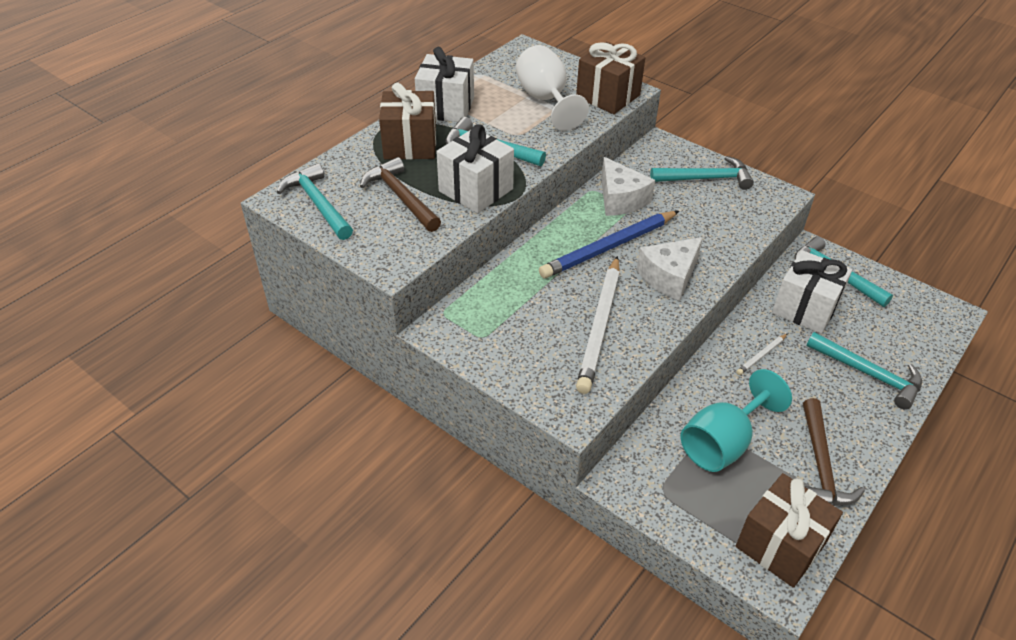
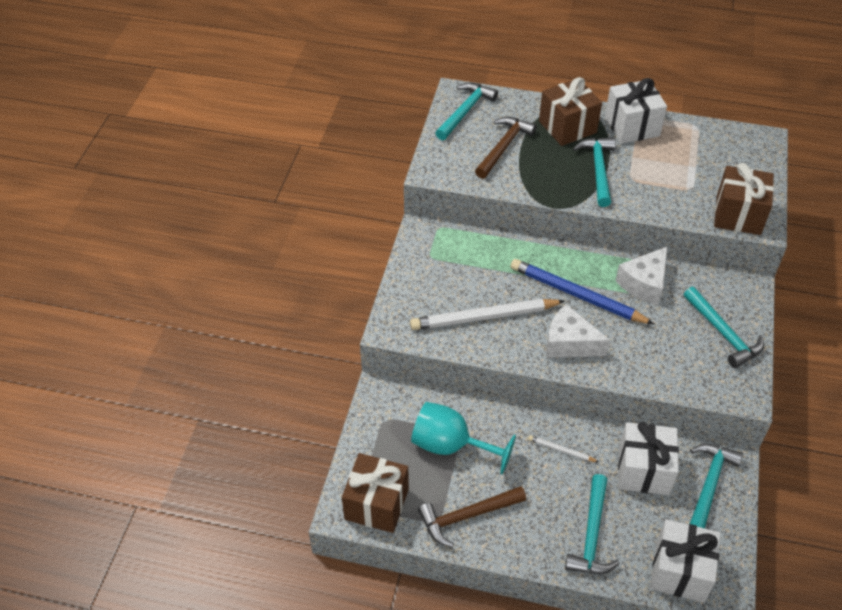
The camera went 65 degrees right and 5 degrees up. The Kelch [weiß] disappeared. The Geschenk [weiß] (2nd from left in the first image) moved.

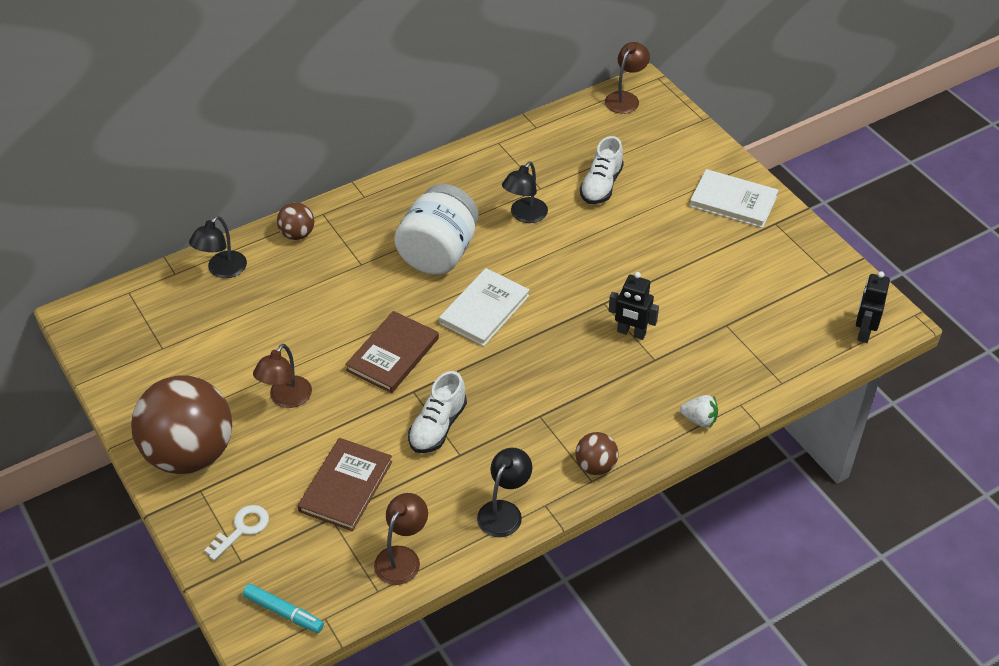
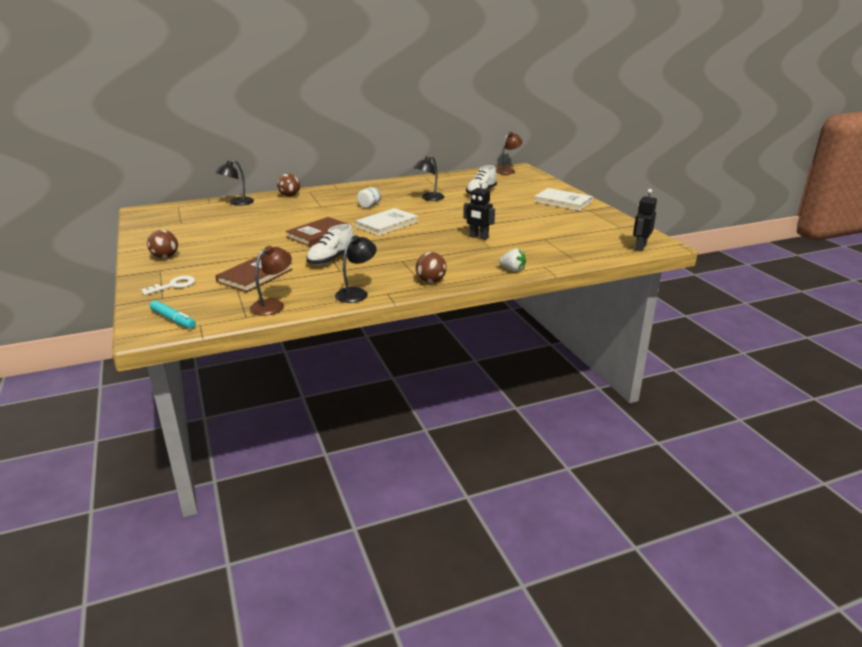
The camera went 10 degrees right and 20 degrees down. The Einmachglas [weiß] changed to 0.43 times the size. The Lampe [braun] (1st from left) disappeared. The Ball [braun] (1st from left) changed to 0.44 times the size.

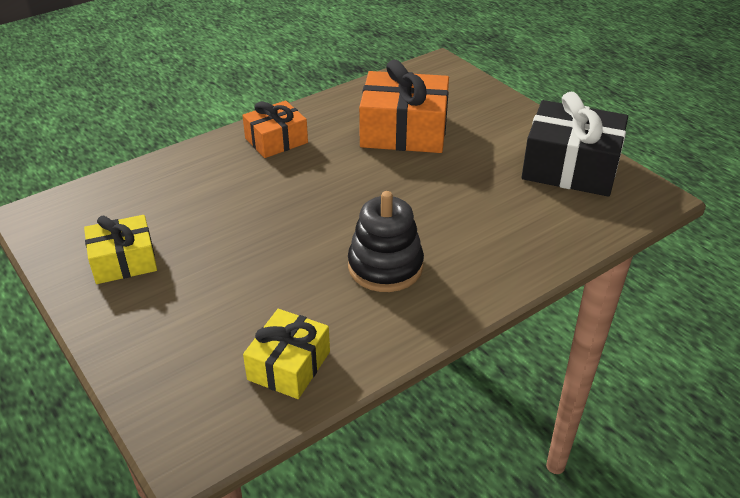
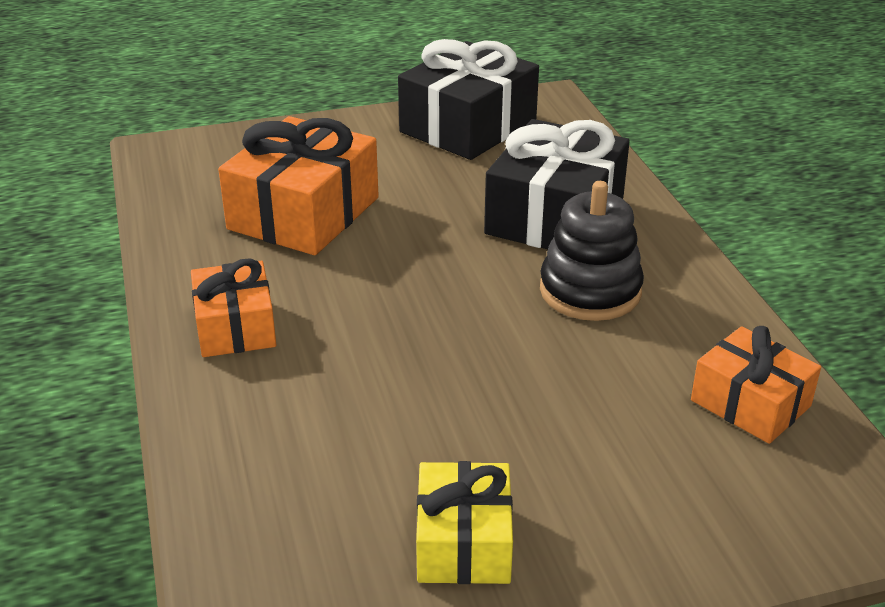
The camera went 70 degrees left and 5 degrees down. The Geschenk [gelb] (2nd from left) became the Geschenk [orange] (3rd from left). The Geschenk [schwarz] (2nd from left) appeared.

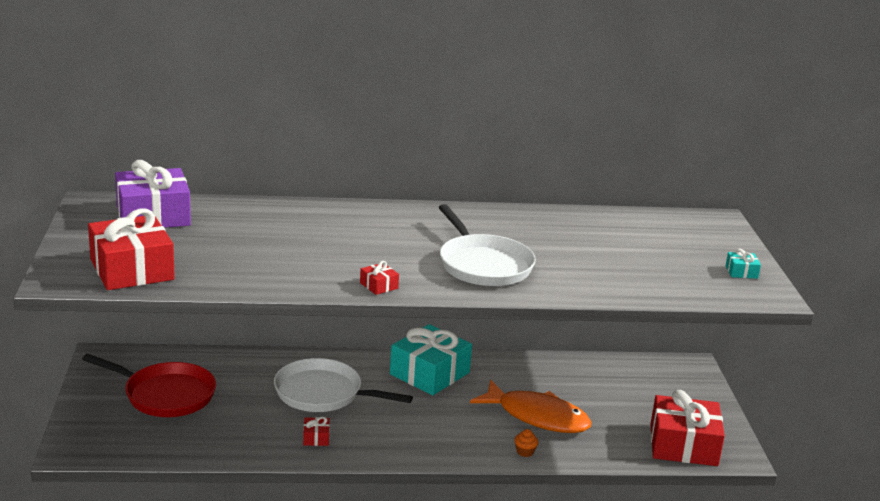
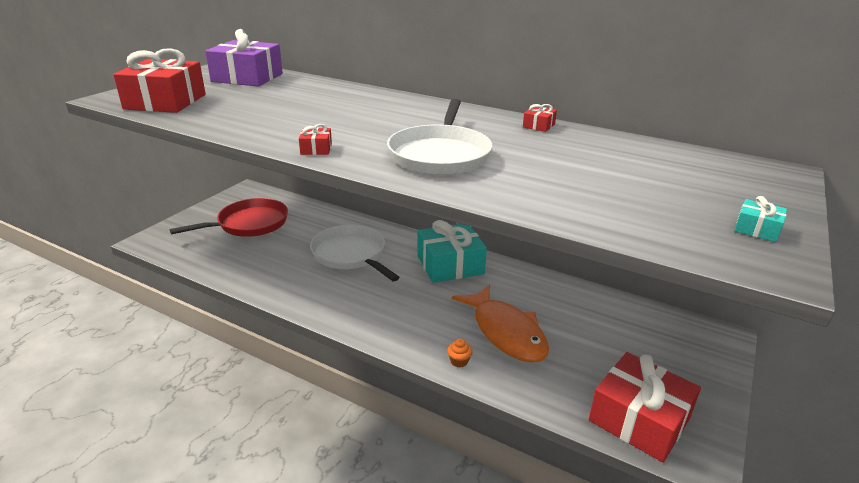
The camera went 35 degrees right and 5 degrees up. The Pfanne [rot] turned 90 degrees counterclockwise. The Geschenk [rot] (2nd from left in the first image) moved.

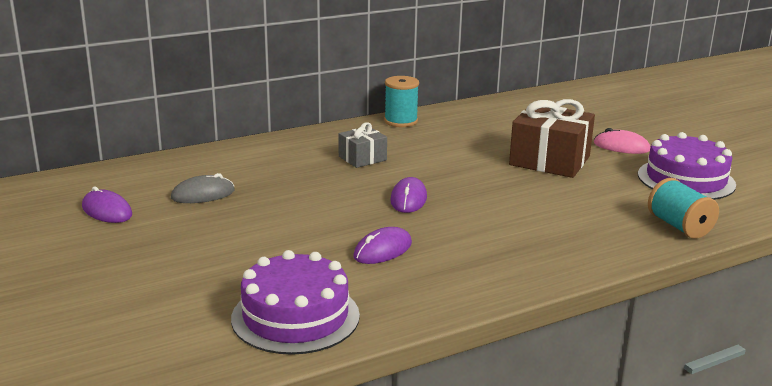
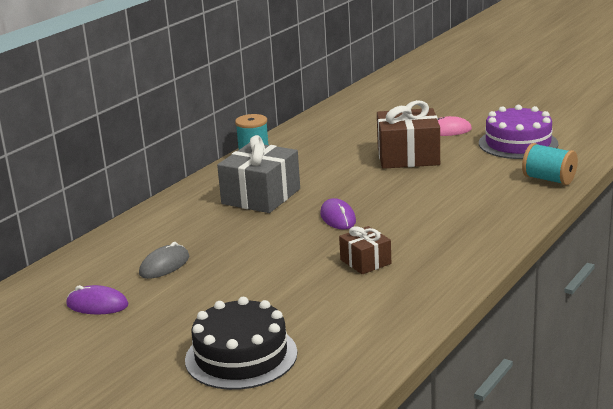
The camera went 25 degrees left and 0 degrees up. The Geschenk [grau] changed to 1.81 times the size. The Computermaus [lila] (2nd from left) was replaced by the Geschenk [braun] (1st from left). The Kuchen [lila] (1st from left) disappeared. The Kuchen [schwarz] appeared.

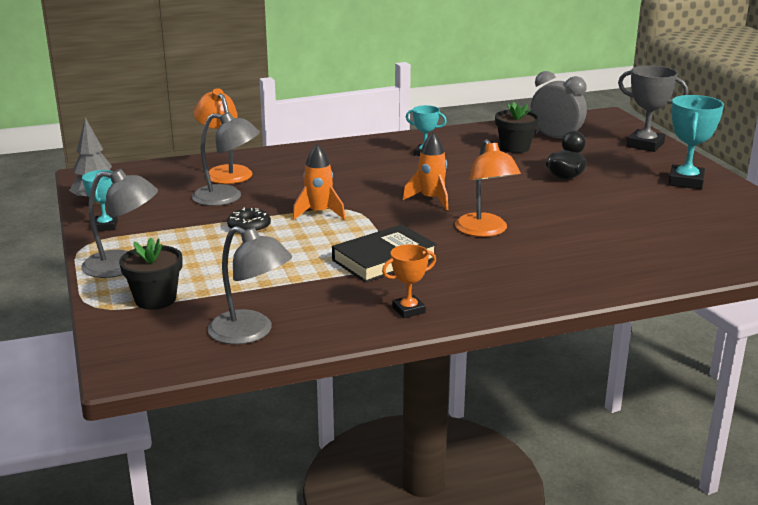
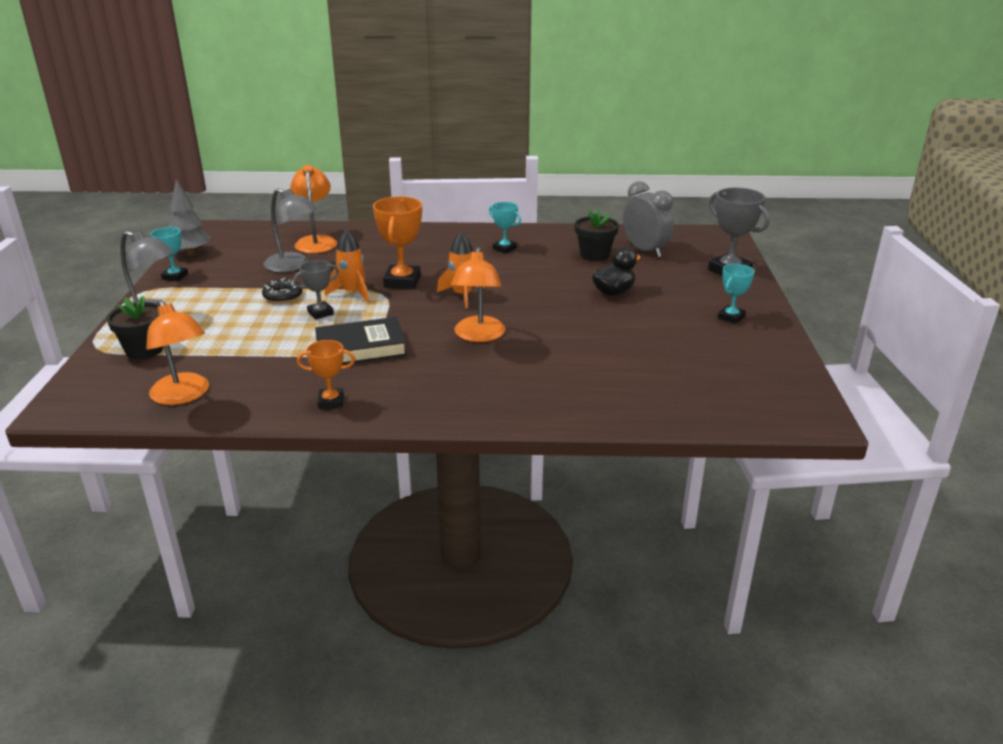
The camera went 20 degrees right and 5 degrees up. The Pokal [türkis] (3rd from left) changed to 0.60 times the size. The Lampe [grau] (3rd from left) became the Lampe [orange] (1st from left). The Pokal [orange] (2nd from left) appeared. The Pokal [grau] (1st from left) appeared.

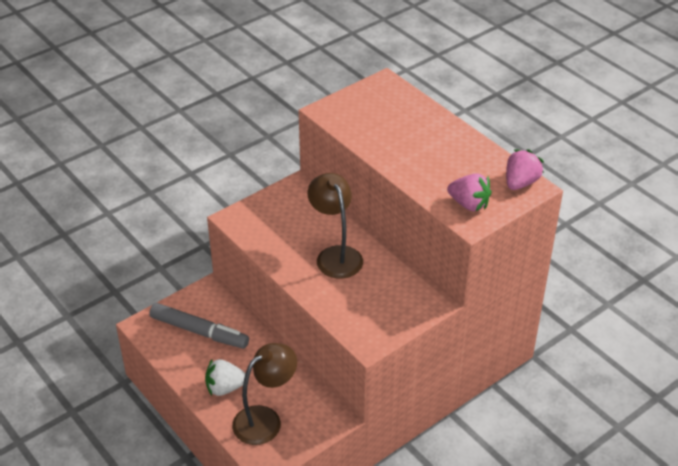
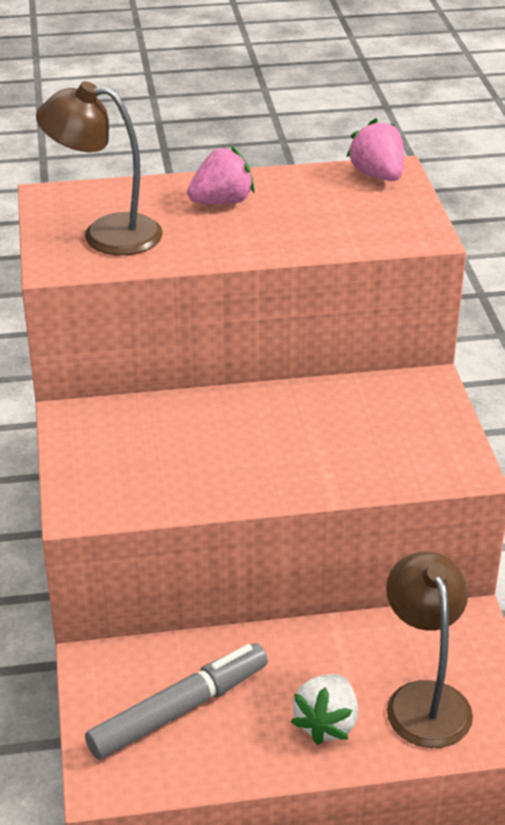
The camera went 60 degrees left and 5 degrees down. The Lampe [braun] (2nd from left in the first image) moved. The Erdbeere [rosa] (1st from left) moved.

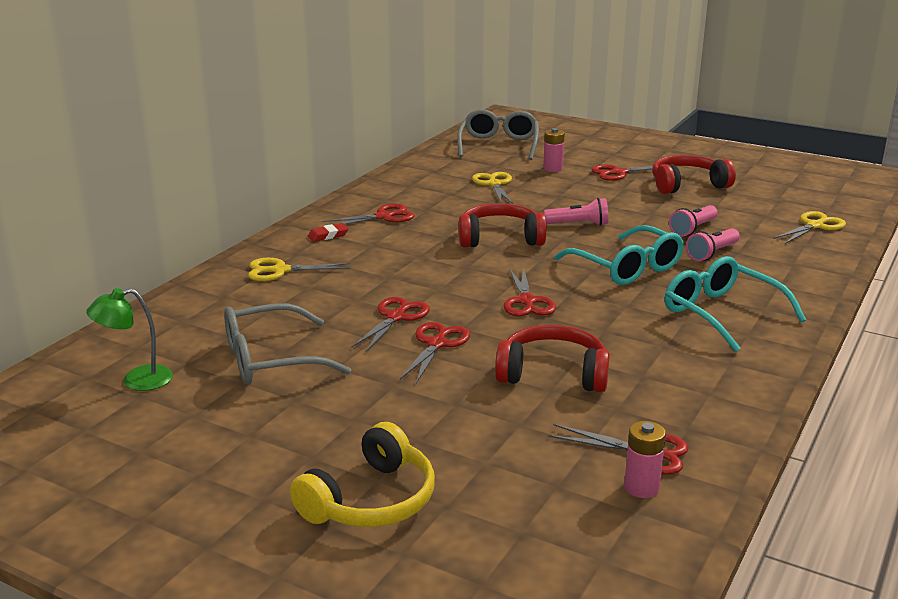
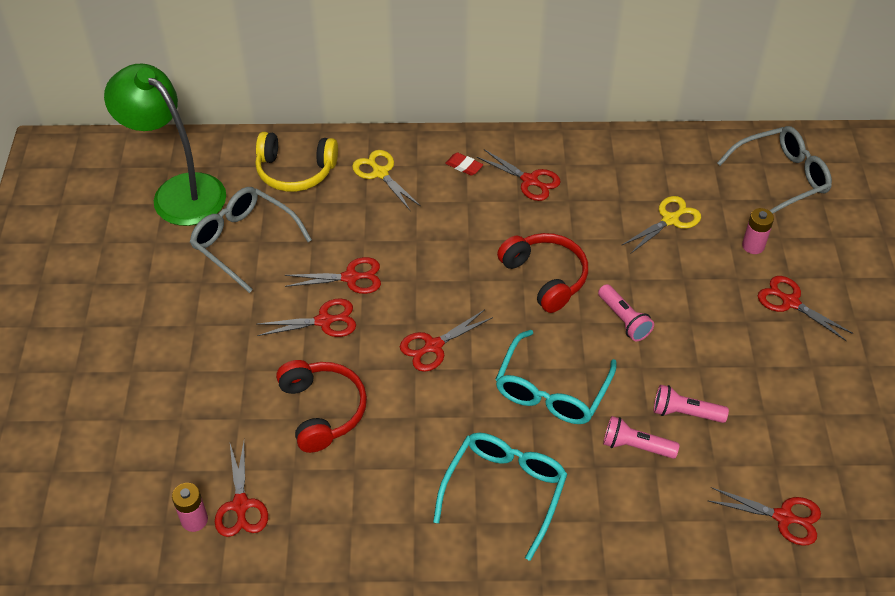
The camera went 60 degrees right and 25 degrees up. The Kopfhörer [rot] (3rd from left) disappeared. The Schere [gelb] (3rd from left) became the Schere [rot] (6th from left). The Lampe [grün] changed to 2.04 times the size. The Kopfhörer [gelb] moved.

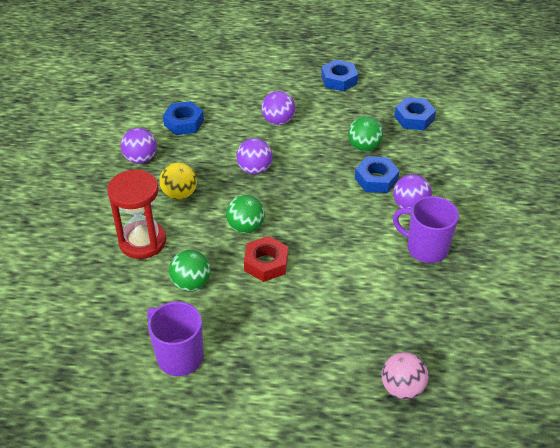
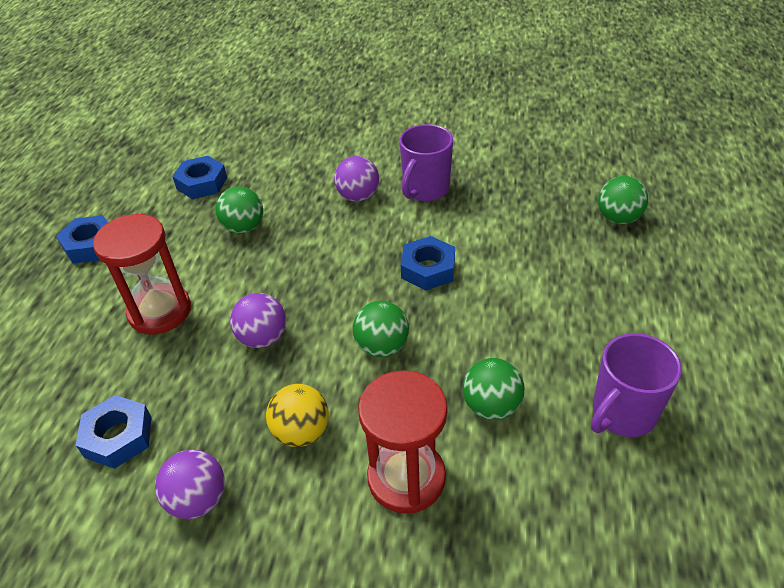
The camera went 85 degrees left and 0 degrees up. The Ball [lila] (3rd from left) was replaced by the Sanduhr [rot] (1st from left). The Sechskantmutter [blau] (3rd from left in the first image) moved. The Sechskantmutter [rot] disappeared. The Ball [rosa] became the Ball [grün] (4th from left).

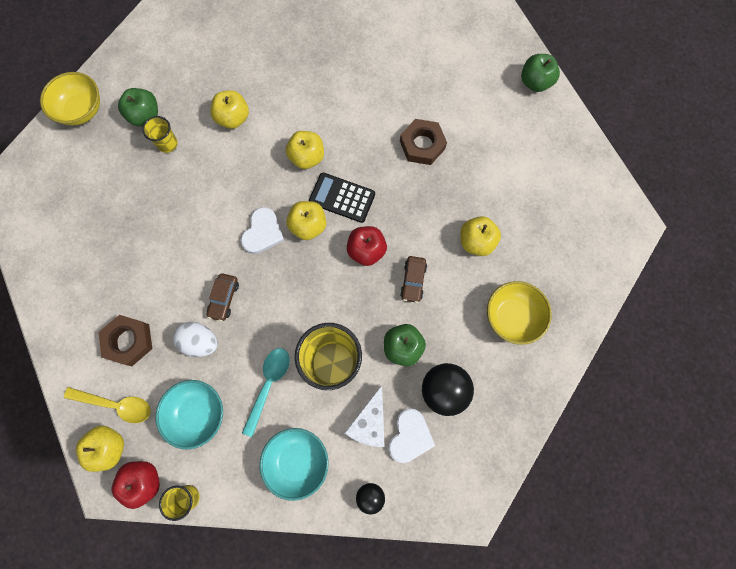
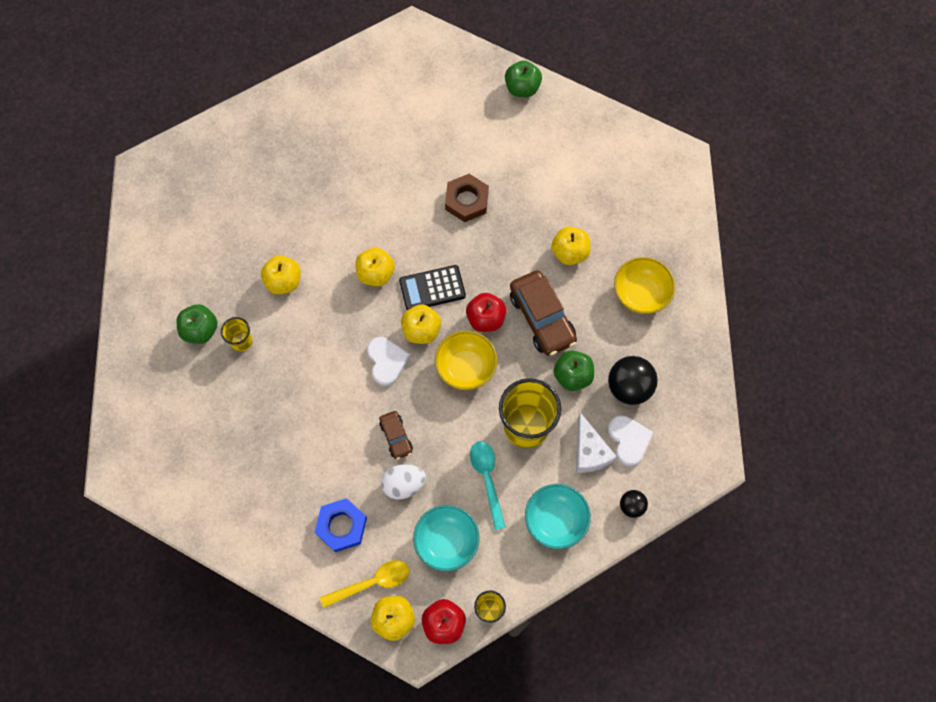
The camera went 35 degrees left and 5 degrees down. The Schüssel [gelb] (1st from left) moved. The Auto [braun] (2nd from left) changed to 1.88 times the size. The Sechskantmutter [braun] (1st from left) became the Sechskantmutter [blau].

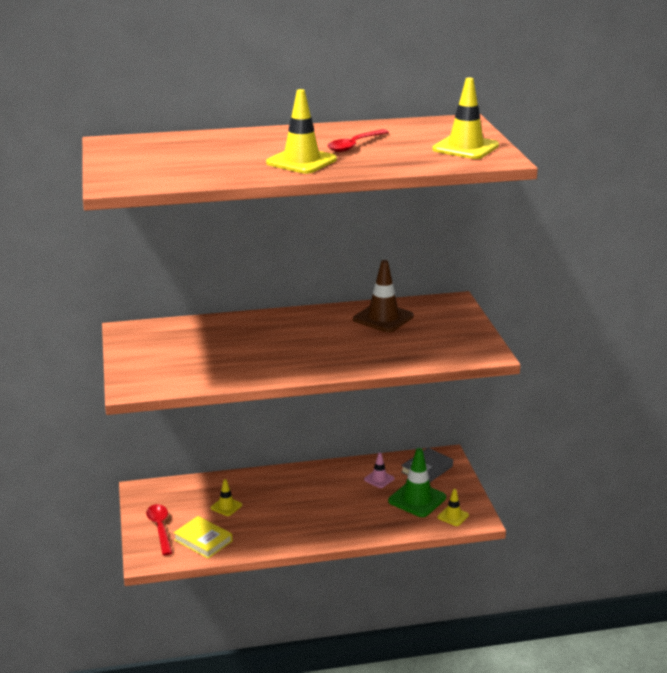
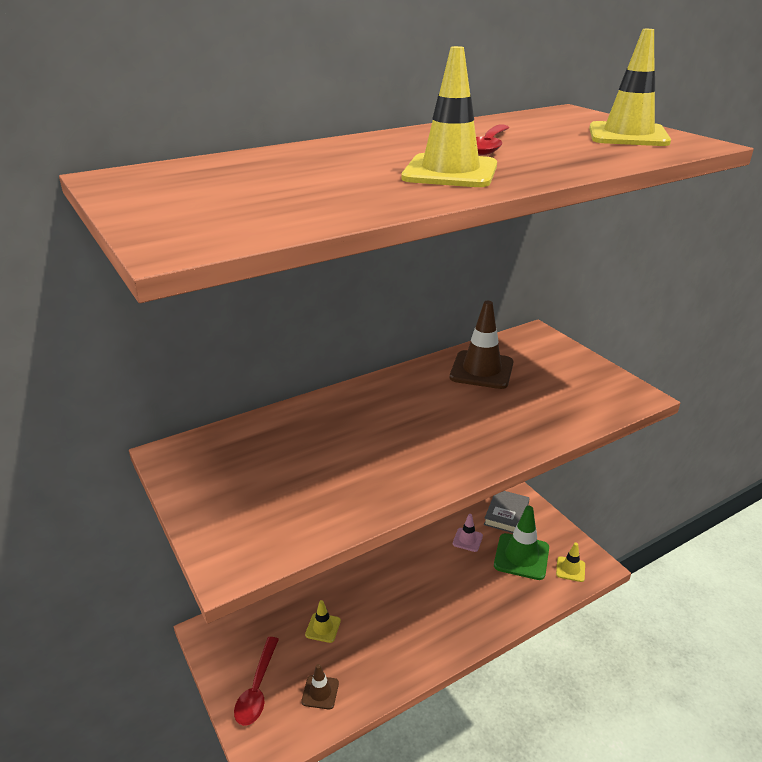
The camera went 20 degrees left and 5 degrees up. The Löffel [rot] (1st from left) turned 135 degrees counterclockwise. The Buch [gelb] was replaced by the Leitkegel [braun] (1st from left).

